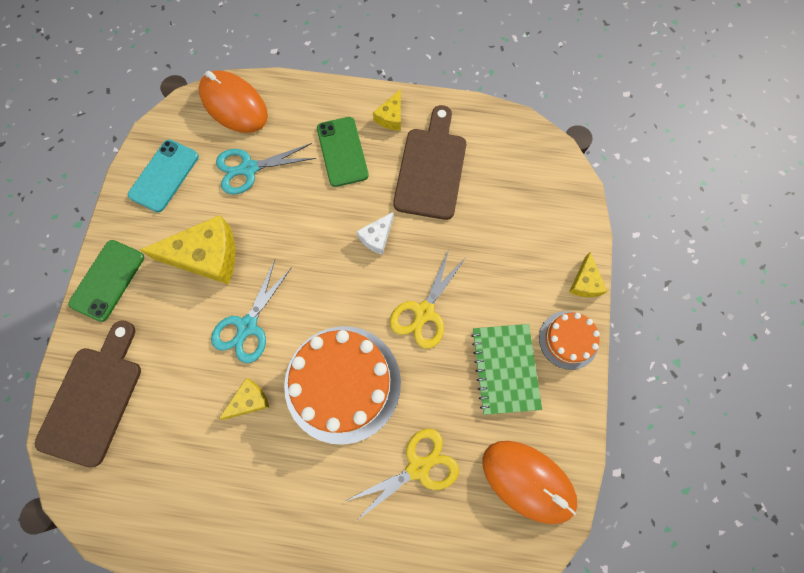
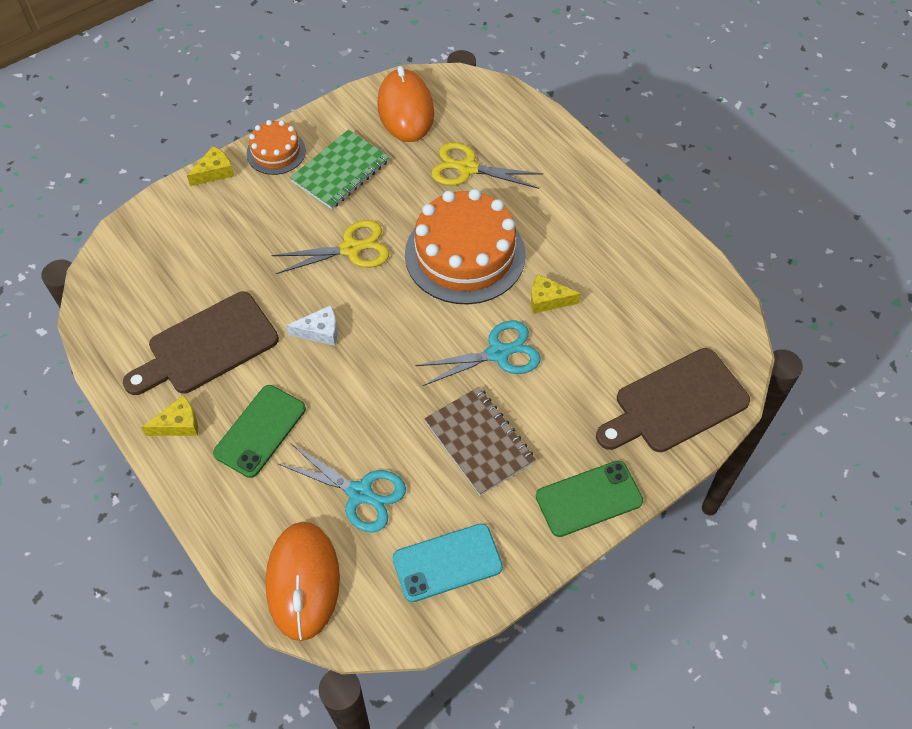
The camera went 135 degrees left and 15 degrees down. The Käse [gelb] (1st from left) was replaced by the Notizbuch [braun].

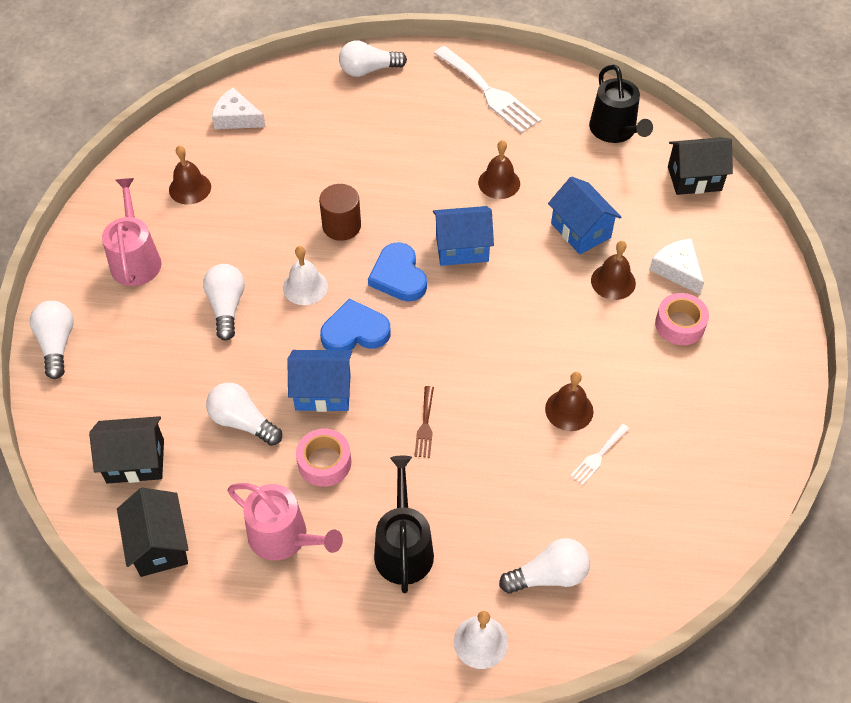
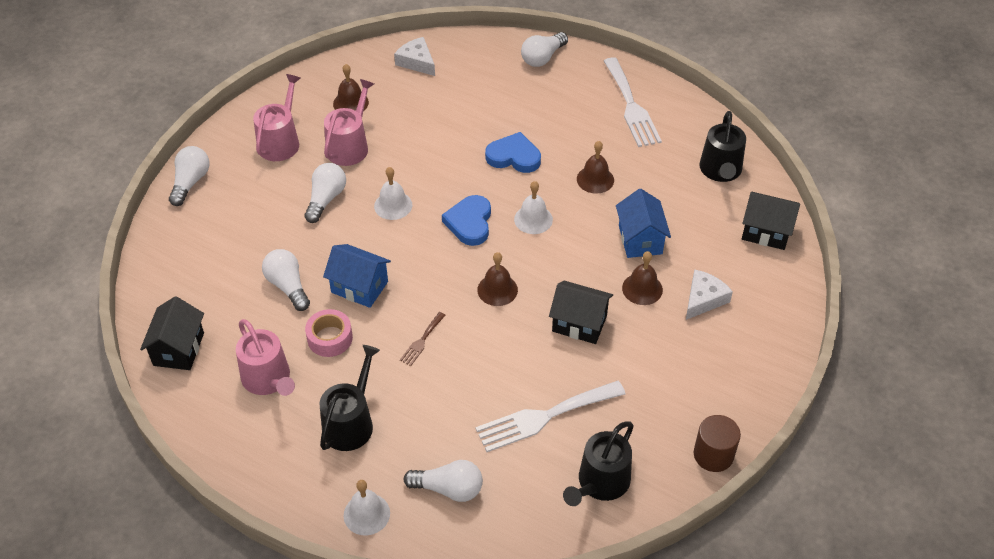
The camera went 25 degrees right and 5 degrees down. The Glühbirne [weiß] (4th from left in the first image) turned 60 degrees counterclockwise. The Vollzylinder [braun] moved. The Haus [blau] (2nd from left) was replaced by the Glocke [weiß] (3rd from left). The Käse [weiß] (2nd from left) turned 45 degrees clockwise. The Klebeband [rosa] (2nd from left) disappeared. The Herz [blau] (1st from left in the first image) moved. The Glocke [braun] (3rd from left in the first image) moved. The Haus [schwarz] (1st from left in the first image) moved. The Gabel [weiß] (2nd from left in the first image) changed to 2.12 times the size. The Gießkanne [rosa] (3rd from left) appeared. The Gießkanne [schwarz] (2nd from left) appeared.

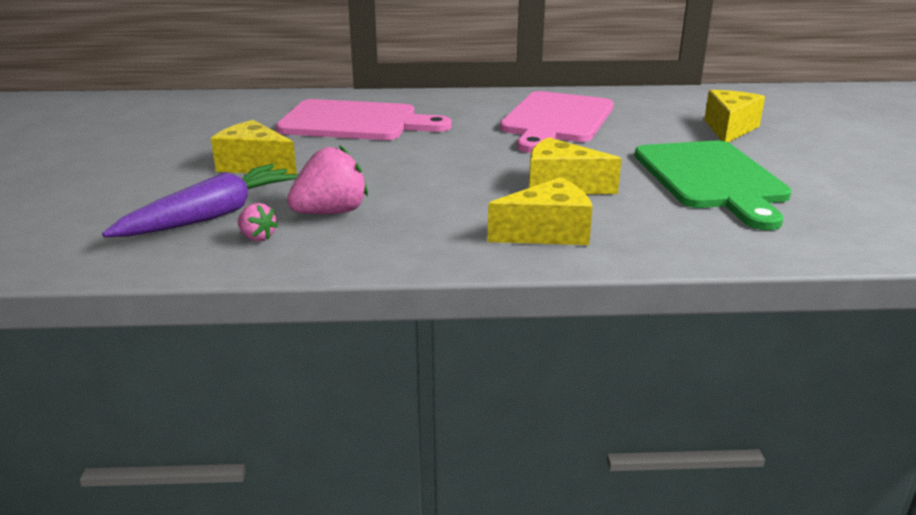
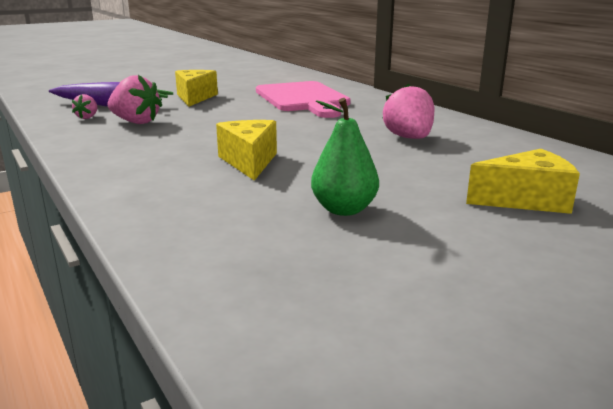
The camera went 60 degrees right and 5 degrees down. The Schneidebrett [rosa] (2nd from left) was replaced by the Erdbeere [rosa] (3rd from left). The Schneidebrett [grün] was replaced by the Birne [grün]. The Käse [gelb] (2nd from left) disappeared.

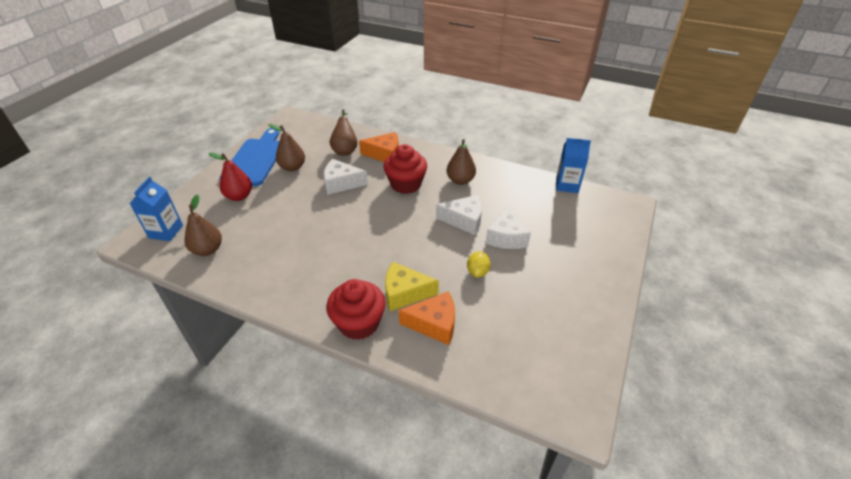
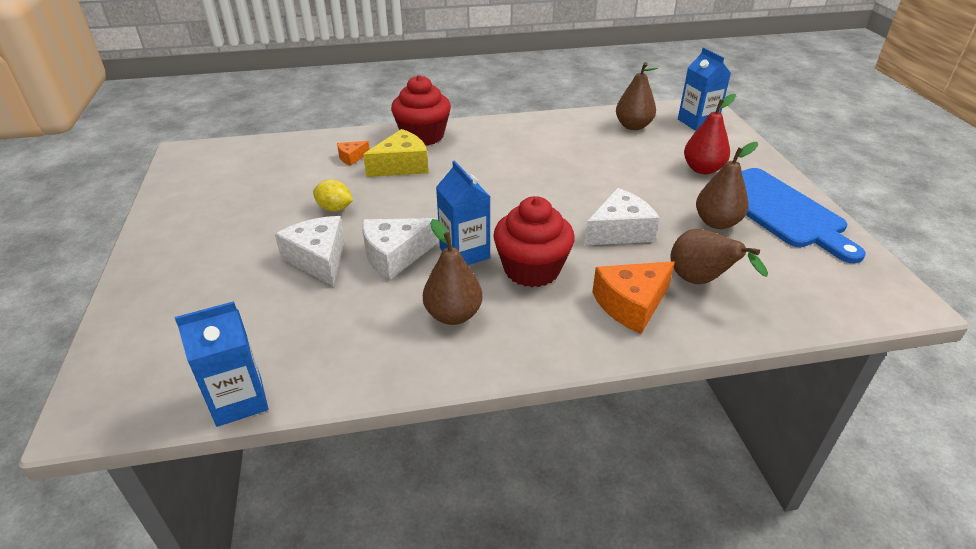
The camera went 145 degrees right and 5 degrees down. The Zitrone [gelb] turned 45 degrees counterclockwise. The Käse [orange] (2nd from left in the first image) changed to 0.52 times the size. The Getränkekarton [blau] (2nd from left) appeared.

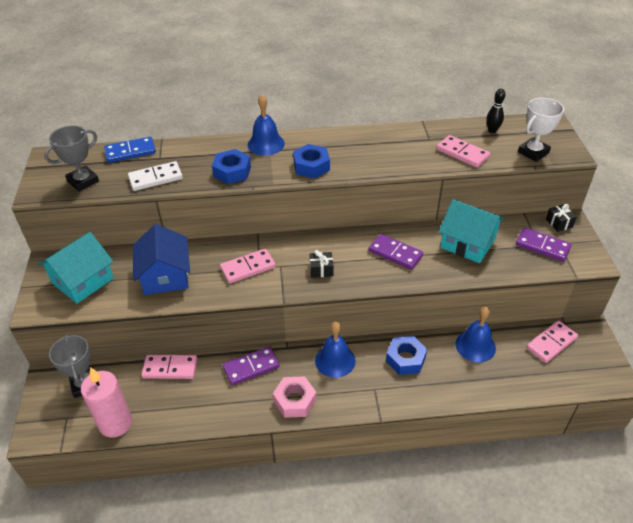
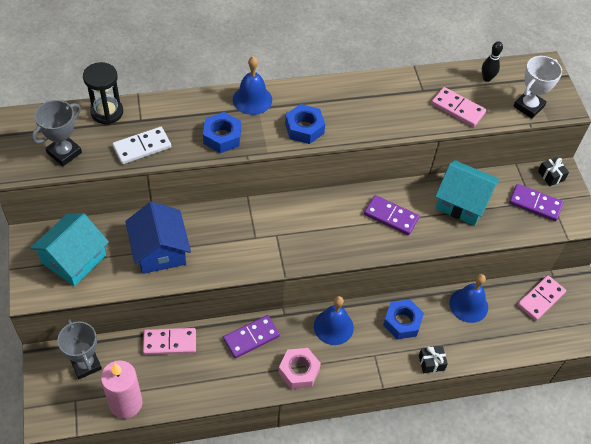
The camera went 10 degrees left and 10 degrees up. The Dominostein [blau] was replaced by the Sanduhr [schwarz]. The Dominostein [rosa] (2nd from left) disappeared. The Geschenk [schwarz] (1st from left) moved.

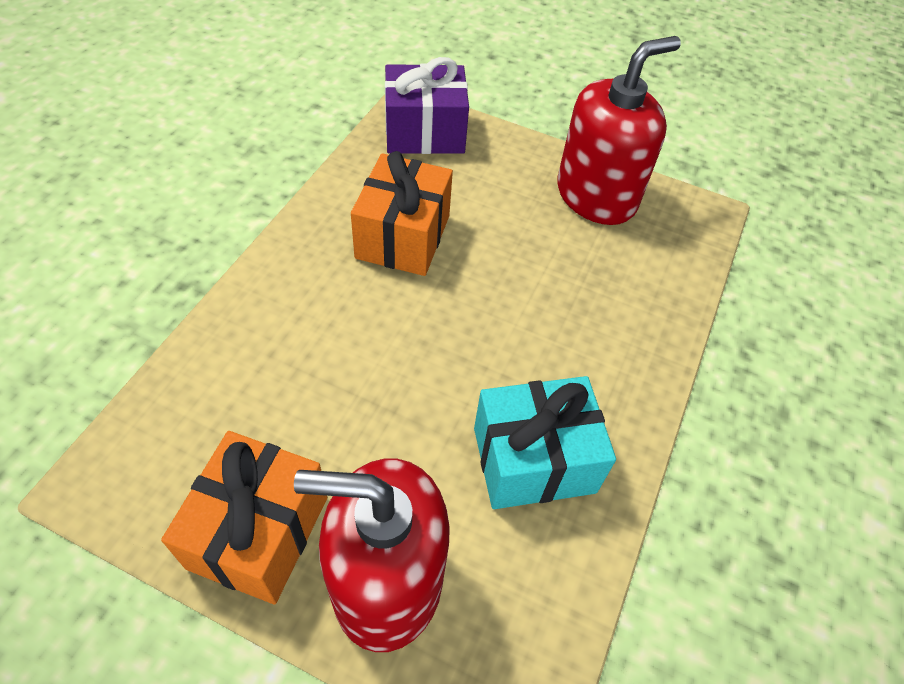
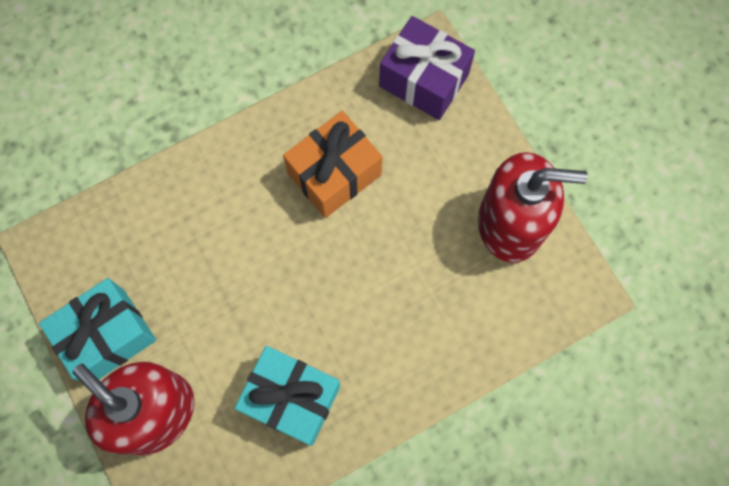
The camera went 40 degrees right and 20 degrees up. The Geschenk [orange] (1st from left) became the Geschenk [türkis] (1st from left).

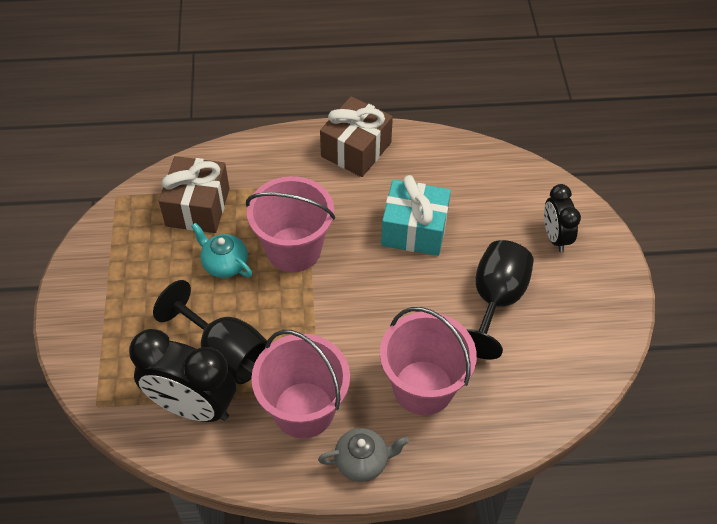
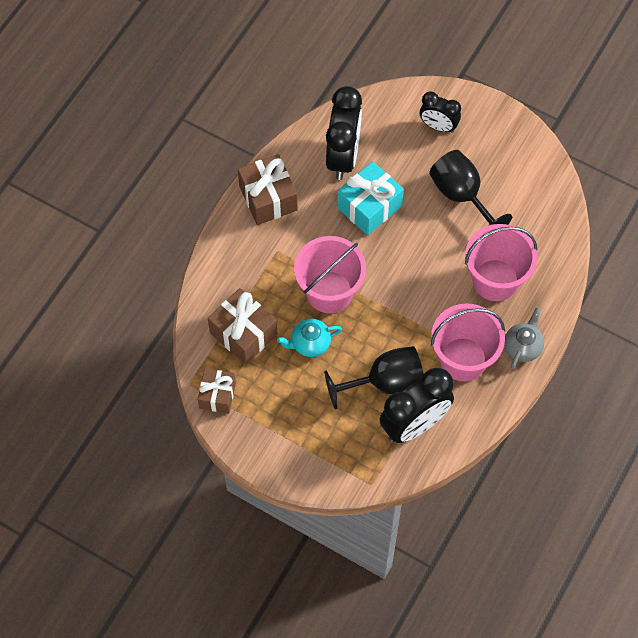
The camera went 55 degrees left and 10 degrees up. The Wecker [schwarz] (1st from left) appeared. The Geschenk [braun] (1st from left) appeared.

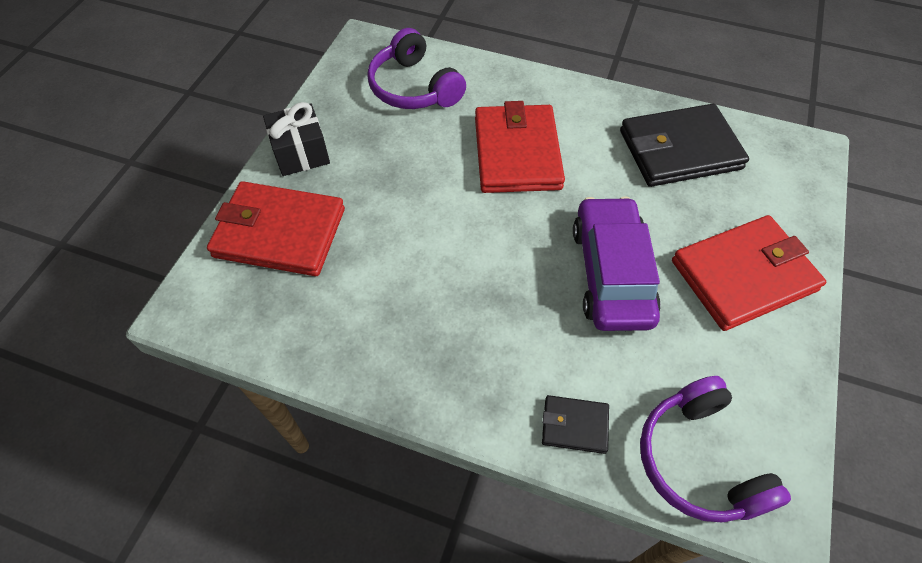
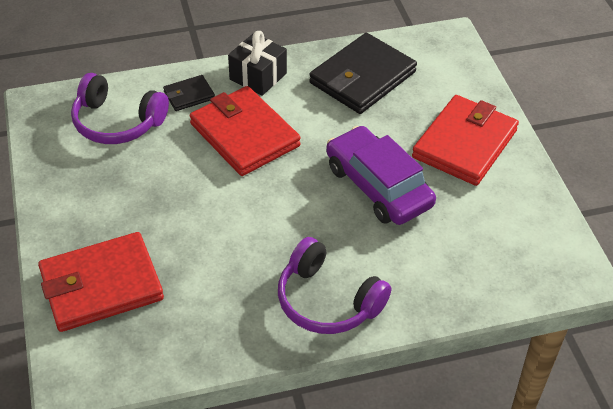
The camera went 35 degrees left and 10 degrees down. The Geschenk [schwarz] moved. The Kopfhörer [lila] (2nd from left) moved. The Geldbörse [schwarz] (1st from left) moved.

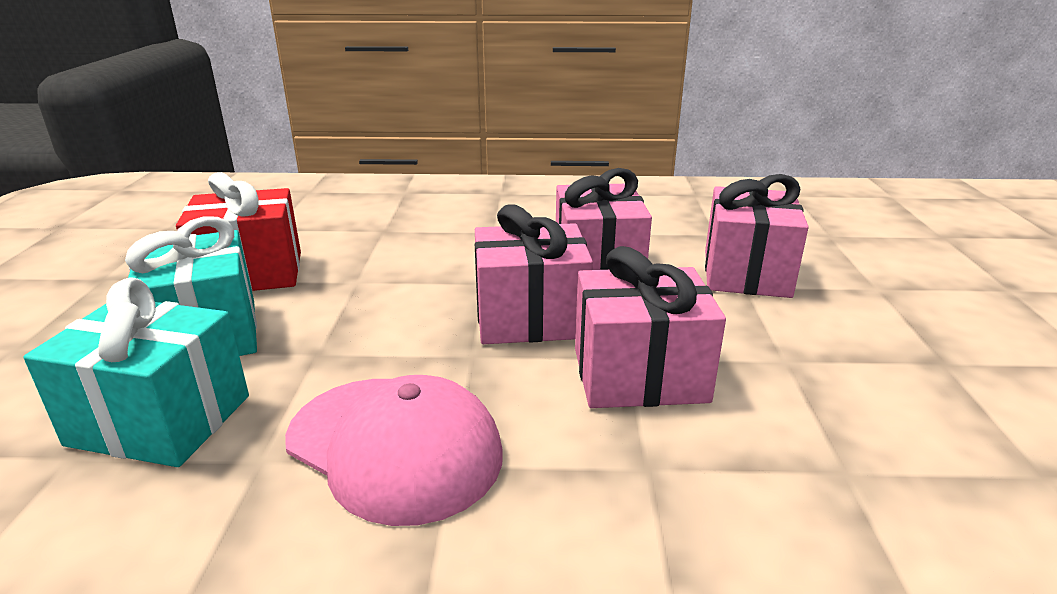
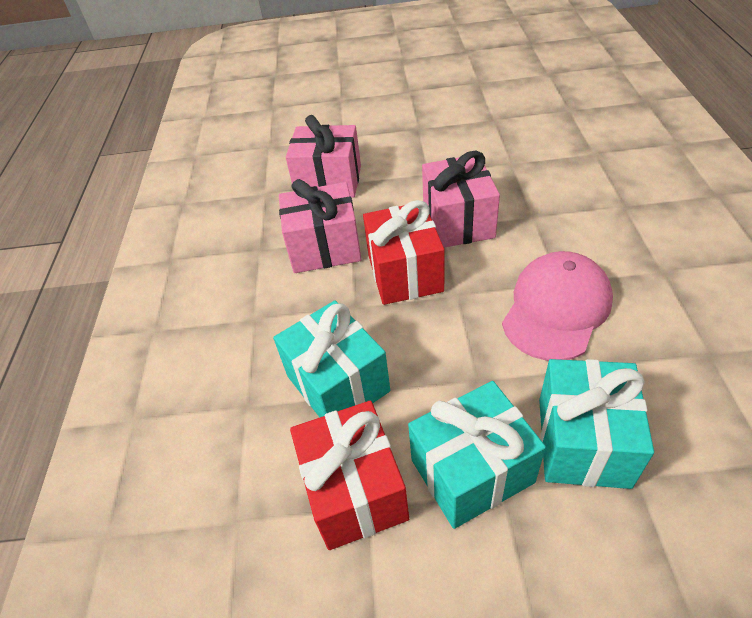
The camera went 90 degrees left and 20 degrees up. The Geschenk [rosa] (1st from left) became the Geschenk [rot] (2nd from left). The Geschenk [türkis] (1st from left) appeared.

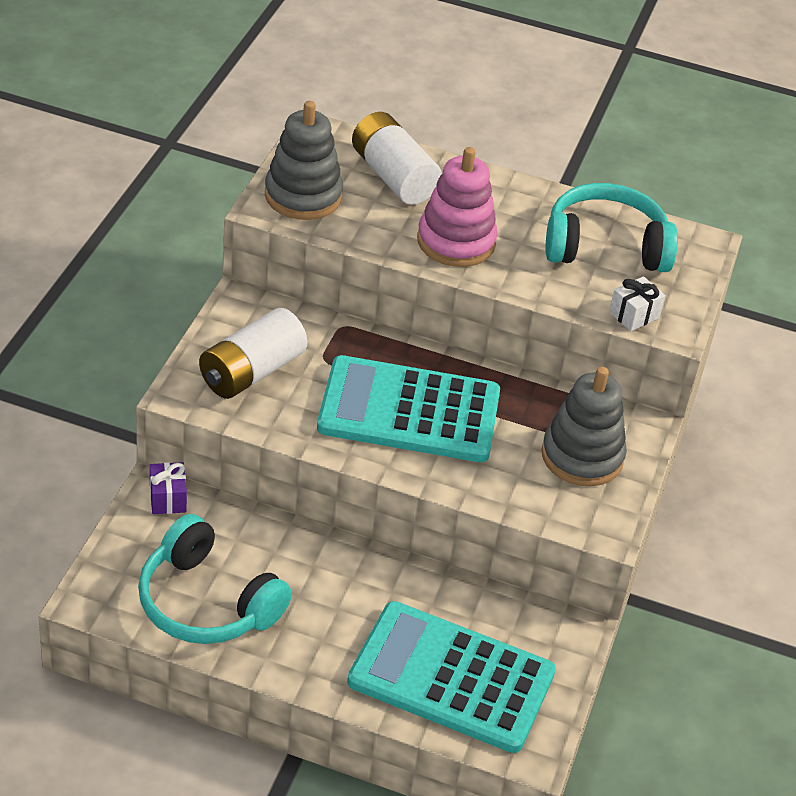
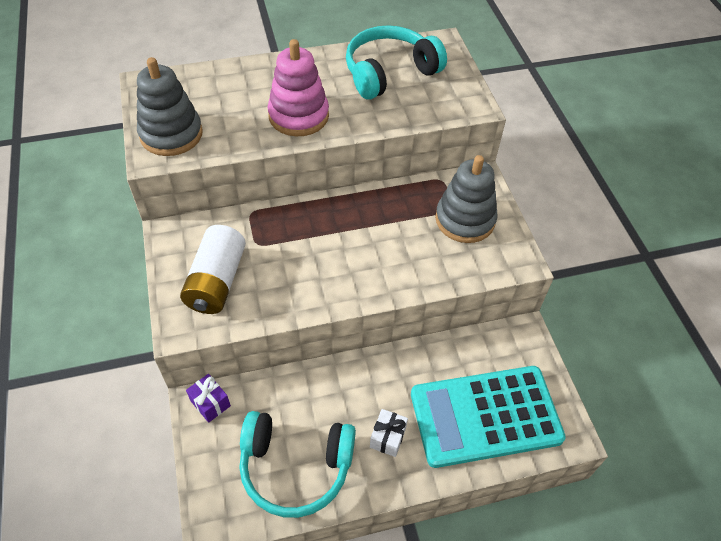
The camera went 30 degrees left and 10 degrees up. The Batterie [weiß] (2nd from left) disappeared. The Geschenk [weiß] moved. The Taschenrechner [türkis] (1st from left) disappeared.

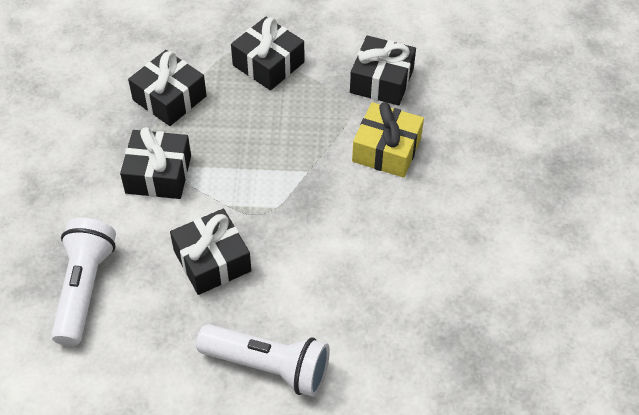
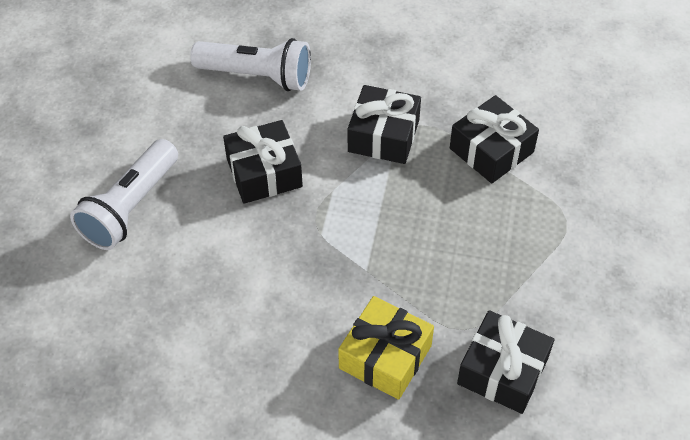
The camera went 100 degrees right and 0 degrees up. The Geschenk [schwarz] (4th from left) disappeared.

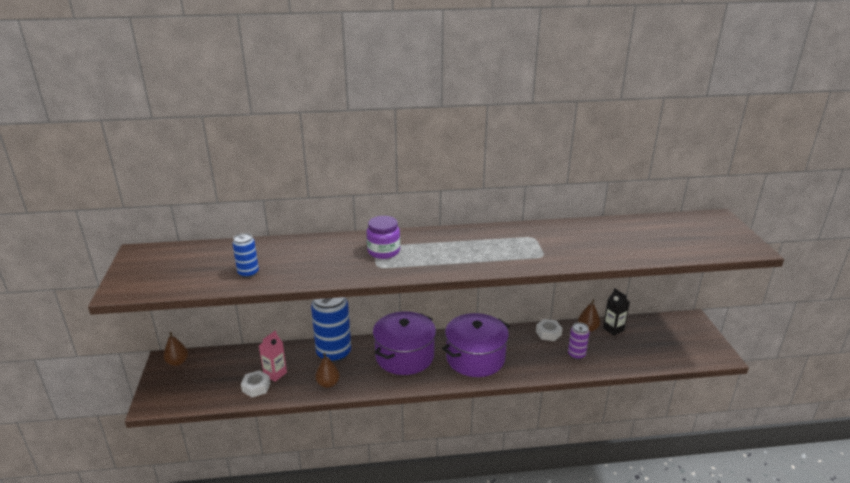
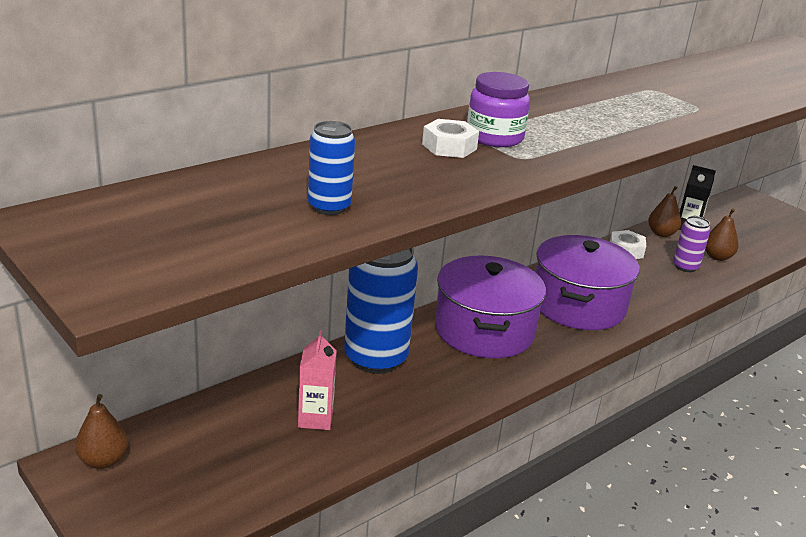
The camera went 35 degrees left and 0 degrees up. The Birne [braun] (2nd from left in the first image) moved. The Sechskantmutter [weiß] (1st from left) moved.

